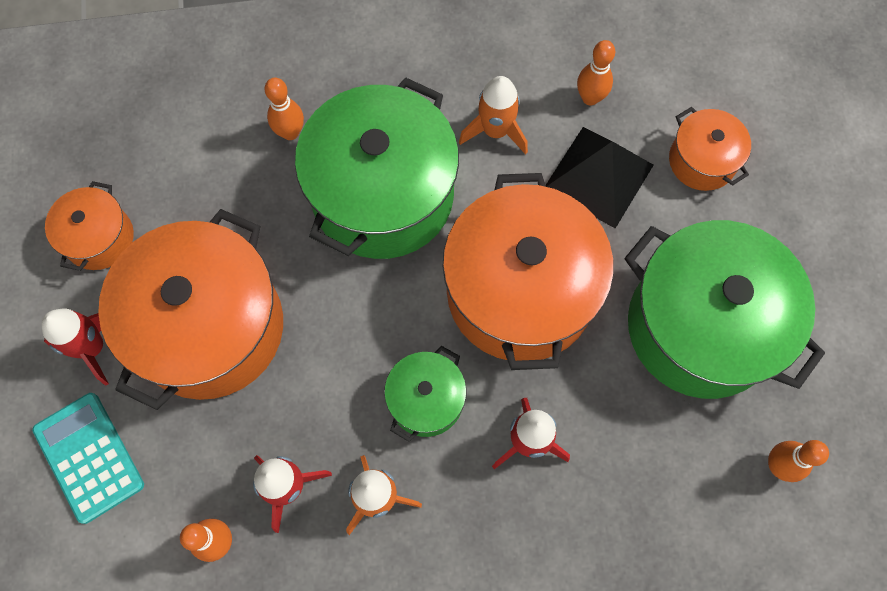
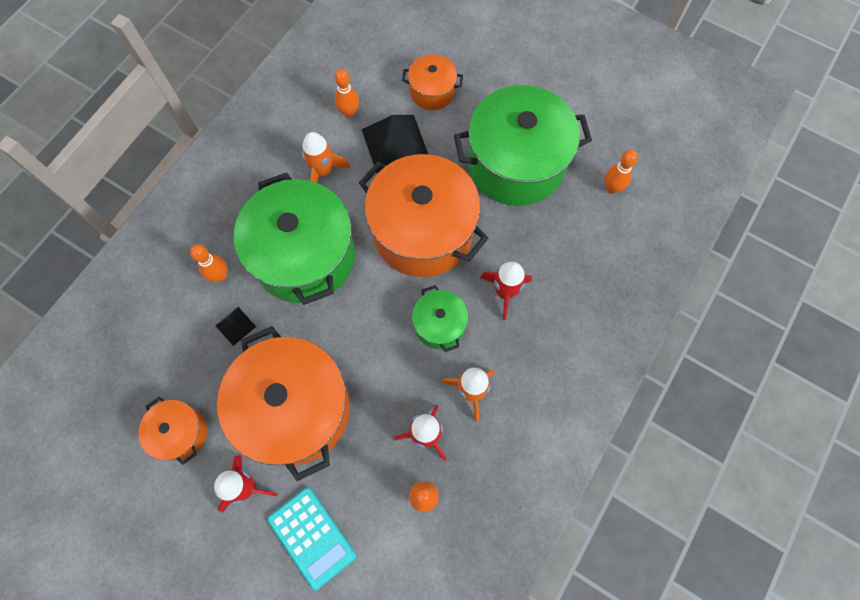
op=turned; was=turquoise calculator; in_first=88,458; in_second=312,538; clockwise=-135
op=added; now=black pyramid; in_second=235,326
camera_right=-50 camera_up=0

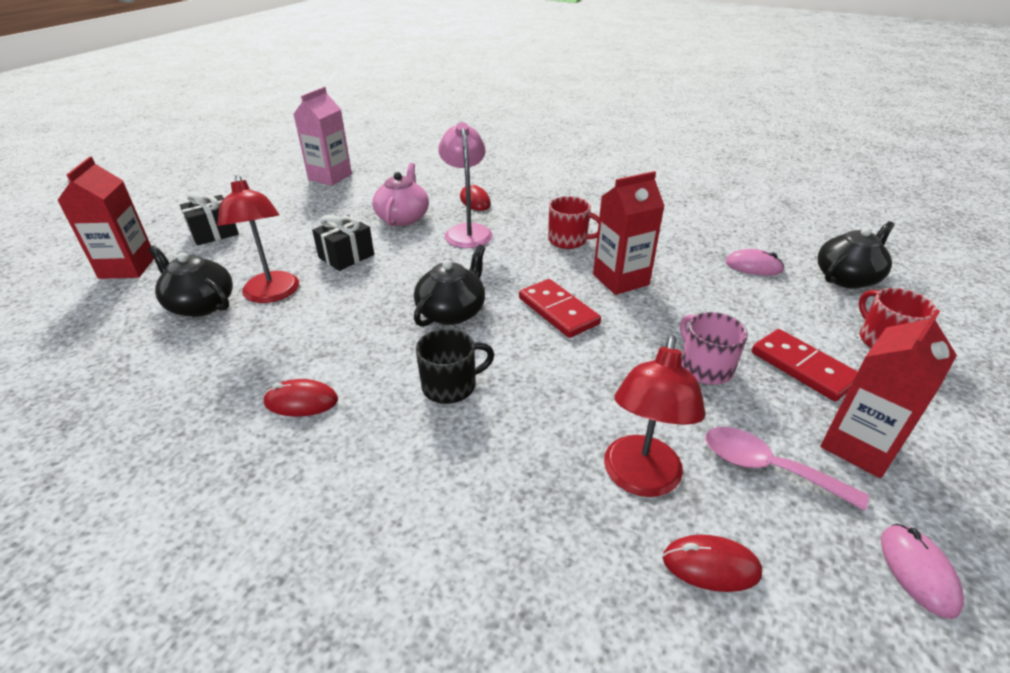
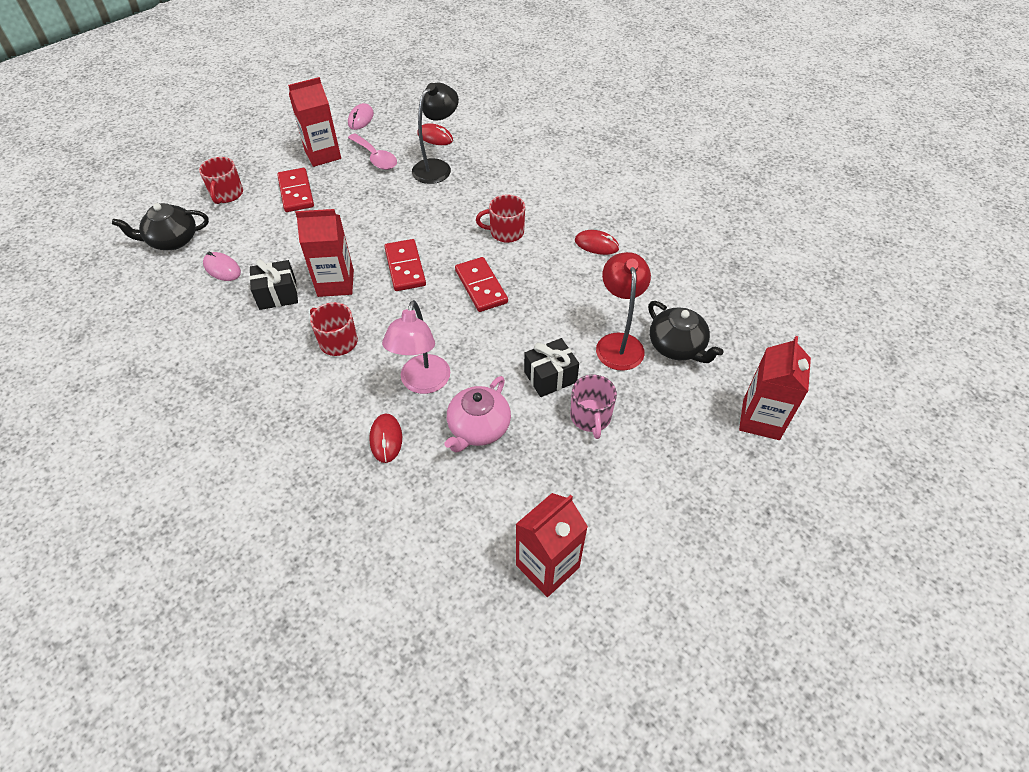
op=moved; was=black gift; in_first=209,219; in_second=273,284
op=recoloured; was=pink carton; now=red carton; in_first=323,136; in_second=552,545
op=replaced; was=black teapot; now=red domino; in_first=449,285; in_second=481,284
op=recoloured; was=black mug; now=red mug; in_first=455,366; in_second=500,218
op=recoloured; was=red lamp; now=black lamp; in_first=654,416; in_second=435,133
op=moved; was=pink mug; in_first=714,348; in_second=593,407
camera_right=-160 camera_up=15

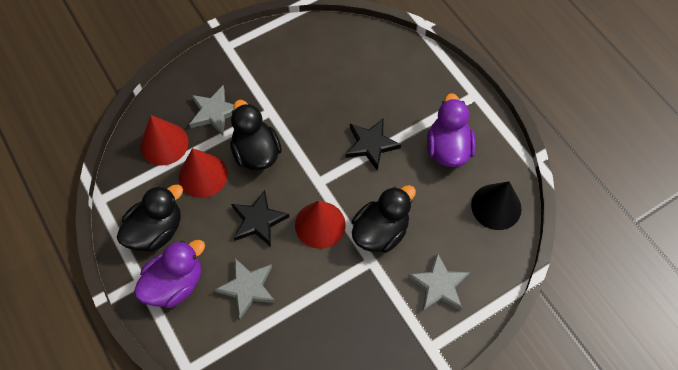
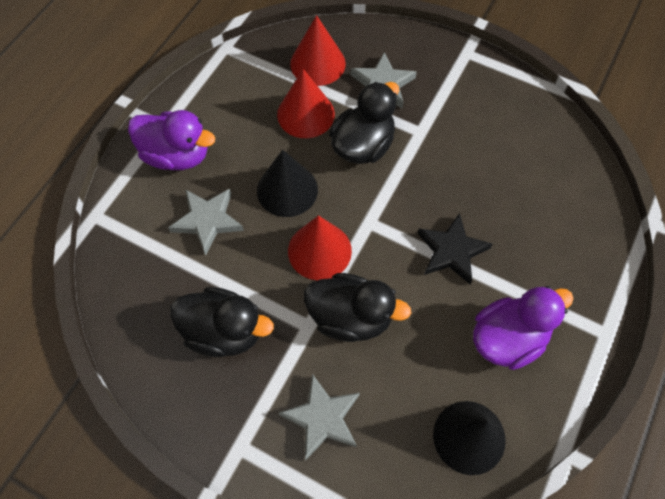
op=moved; was=black duck; in_first=150,218; in_second=222,322
op=replaced; was=black star; now=black cone; in_first=260,218; in_second=287,183
camera_right=60 camera_up=0

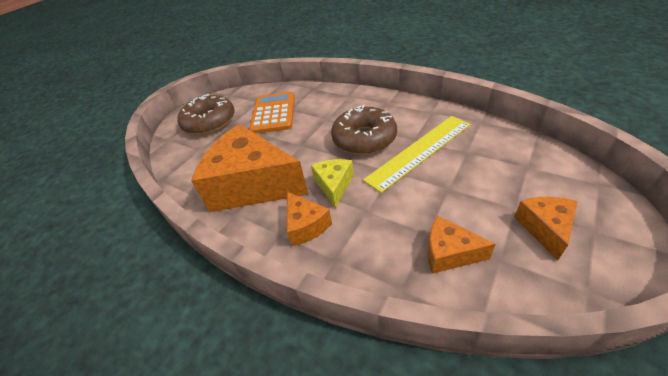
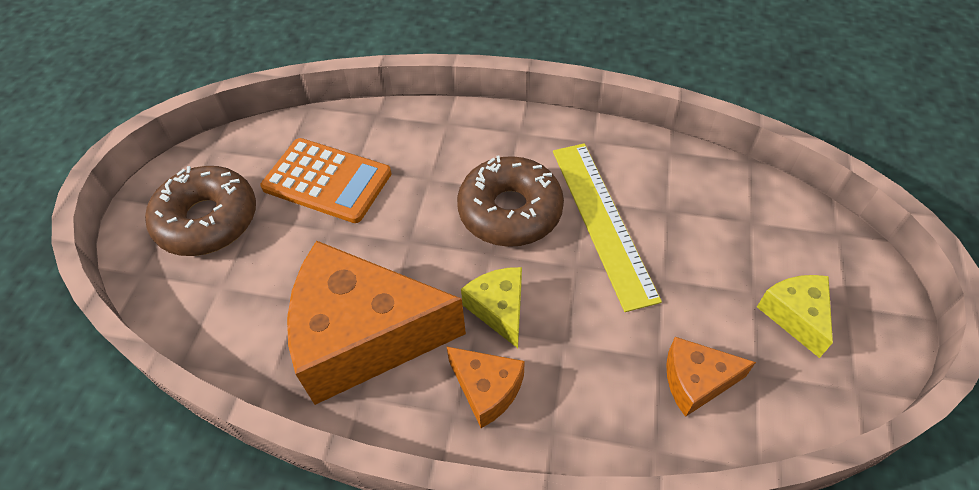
op=turned; was=orange calculator; in_first=272,113; in_second=325,180; clockwise=135
op=turned; was=yellow ruler; in_first=417,154; in_second=607,227; clockwise=-45
op=recoloured; was=orange cheese; now=yellow cheese; in_first=546,228; in_second=795,316
camera_right=-25 camera_up=10

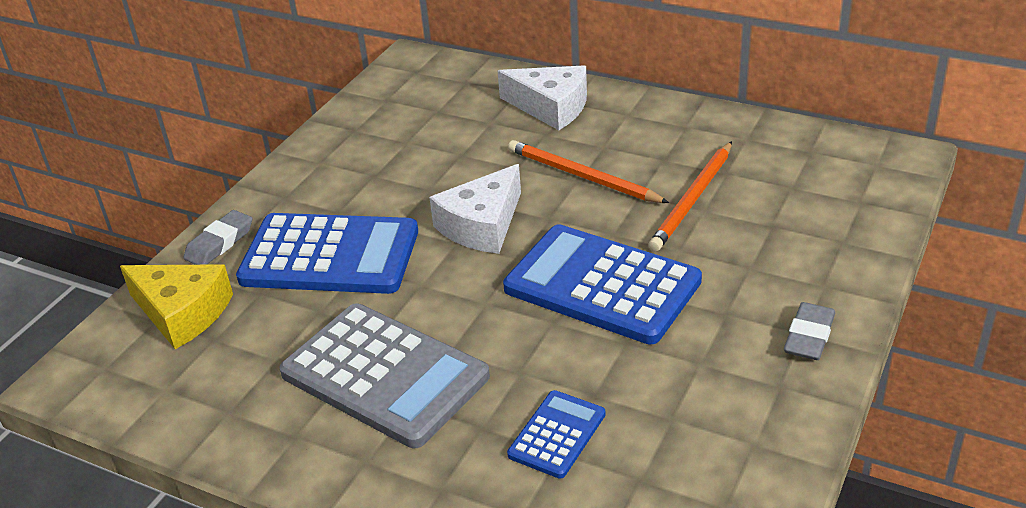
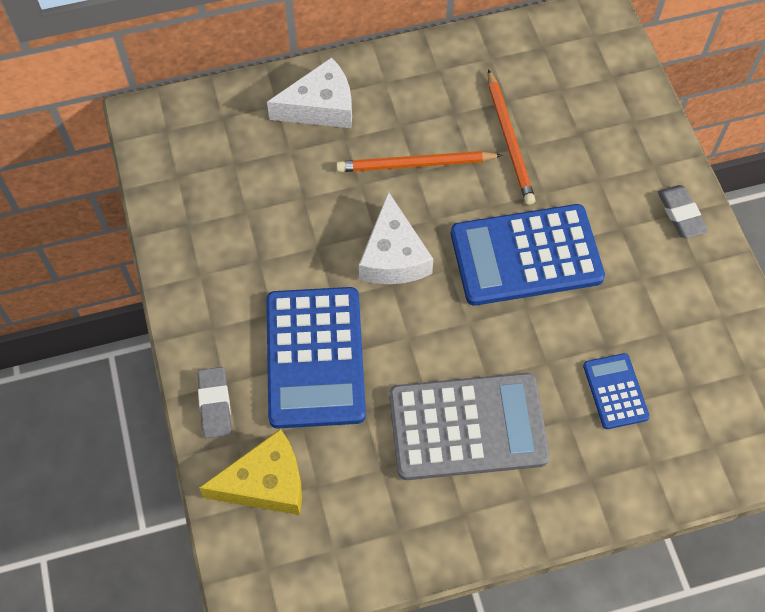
op=turned; was=blue calculator; in_first=327,253; in_second=316,358; clockwise=120
camera_right=-45 camera_up=25

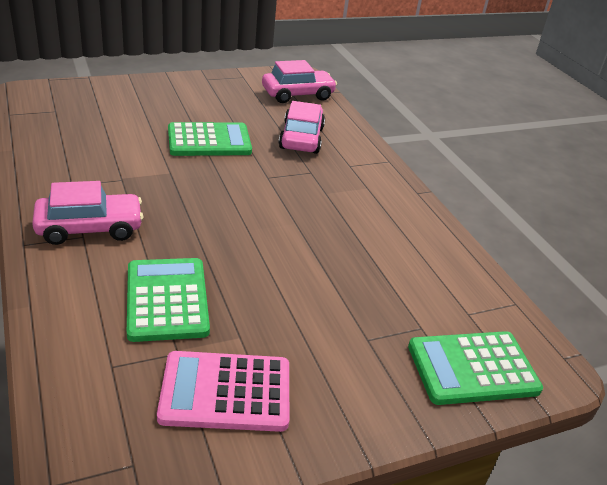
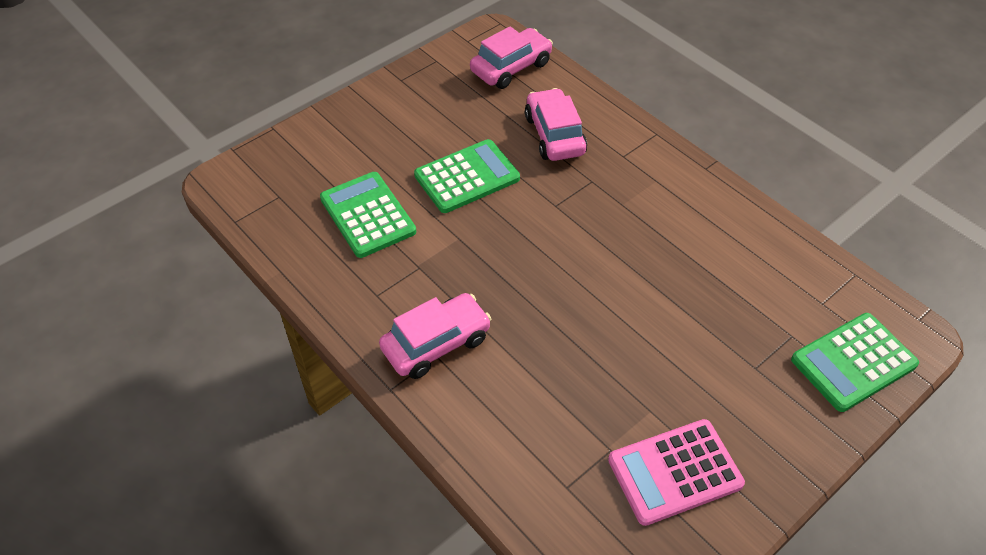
op=moved; was=green calculator; in_first=168,300; in_second=368,215
camera_right=-15 camera_up=15

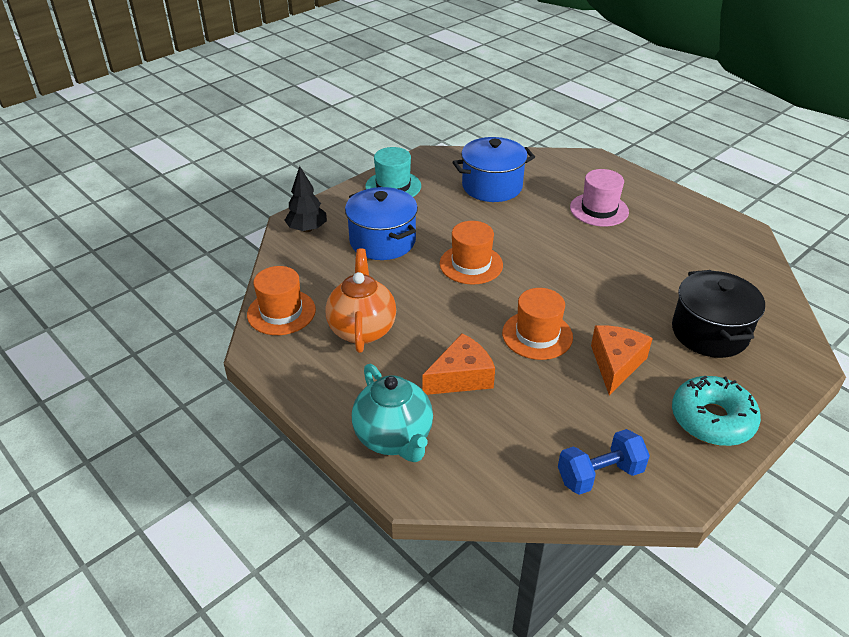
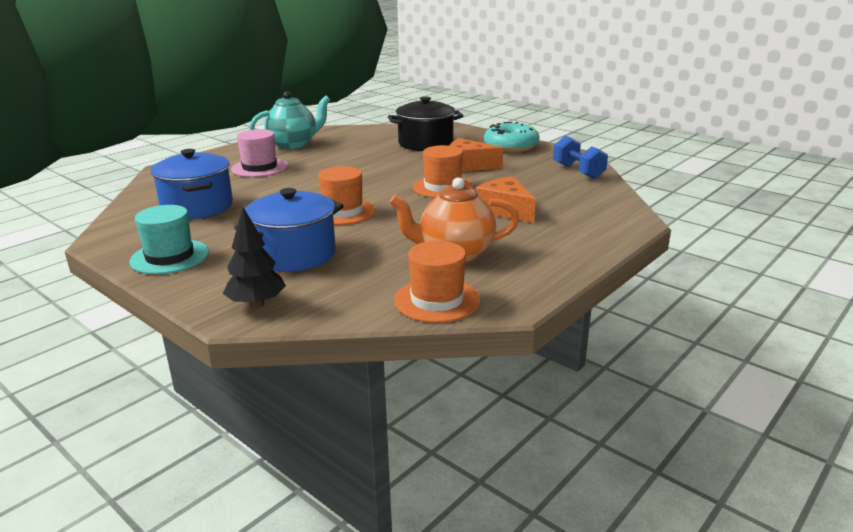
op=moved; was=turquoise teapot; in_first=392,413; in_second=289,120
camera_right=-95 camera_up=-15

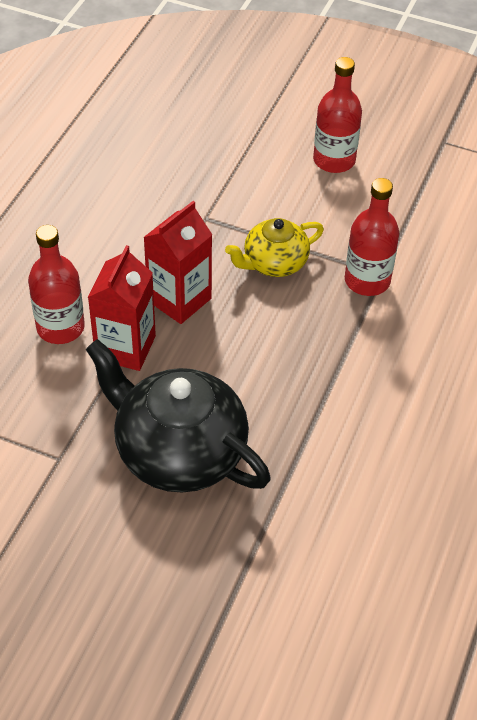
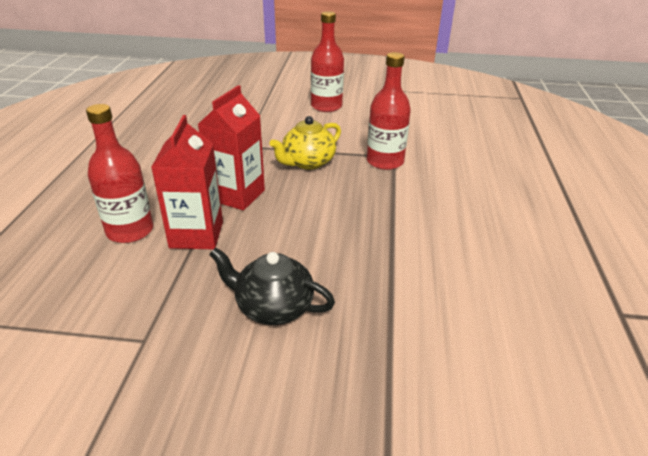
op=resized; was=black teapot; in_first=178,415; in_second=272,286; ratio=0.56
camera_right=-15 camera_up=-15

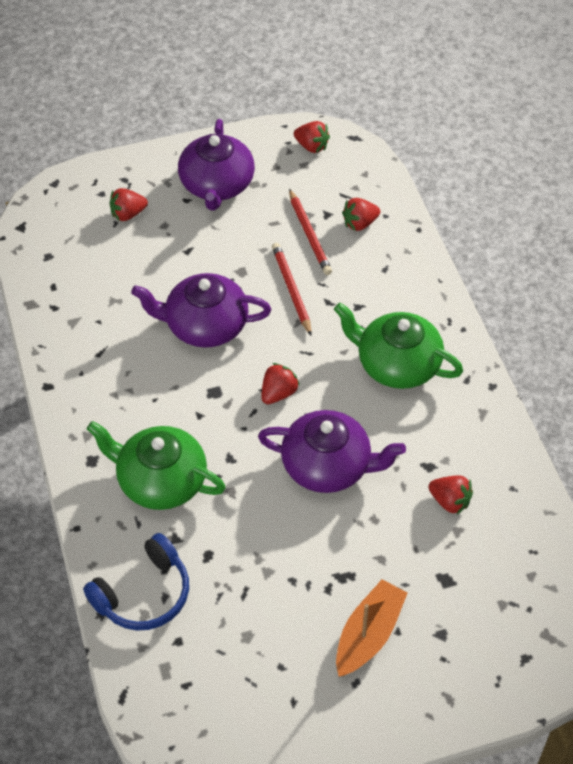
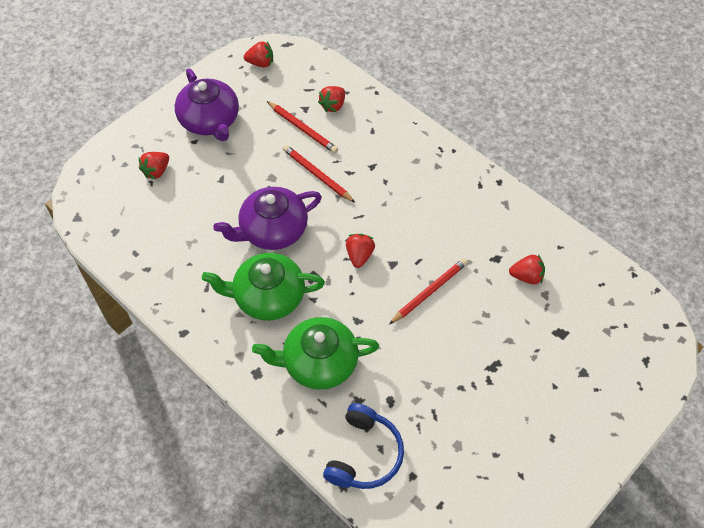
op=replaced; was=purple teapot; now=red pencil; in_first=332,451; in_second=428,291
op=moved; was=green teapot; in_first=398,346; in_second=263,287
op=removed; was=orange boat; in_first=371,628
camera_right=-30 camera_up=5

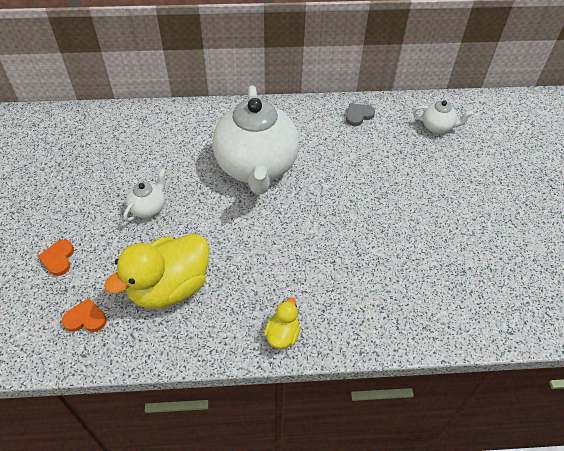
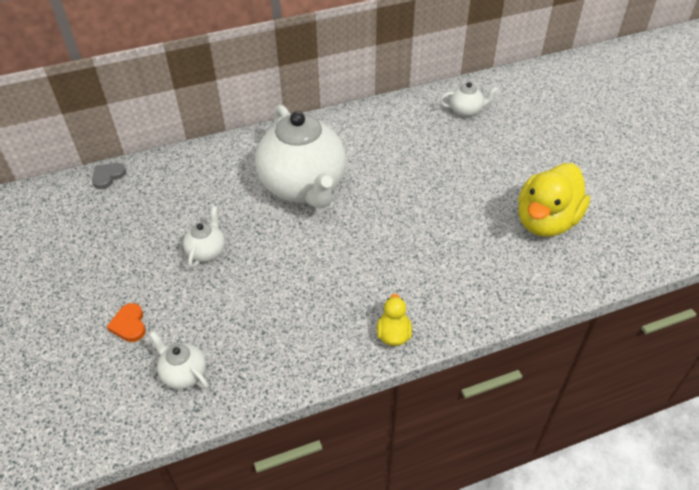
op=replaced; was=orange heart; now=white teapot; in_first=84,315; in_second=178,360
op=moved; was=yellow duck; in_first=156,271; in_second=554,200
op=moved; was=grey heart; in_first=360,115; in_second=109,176
camera_right=-15 camera_up=-5

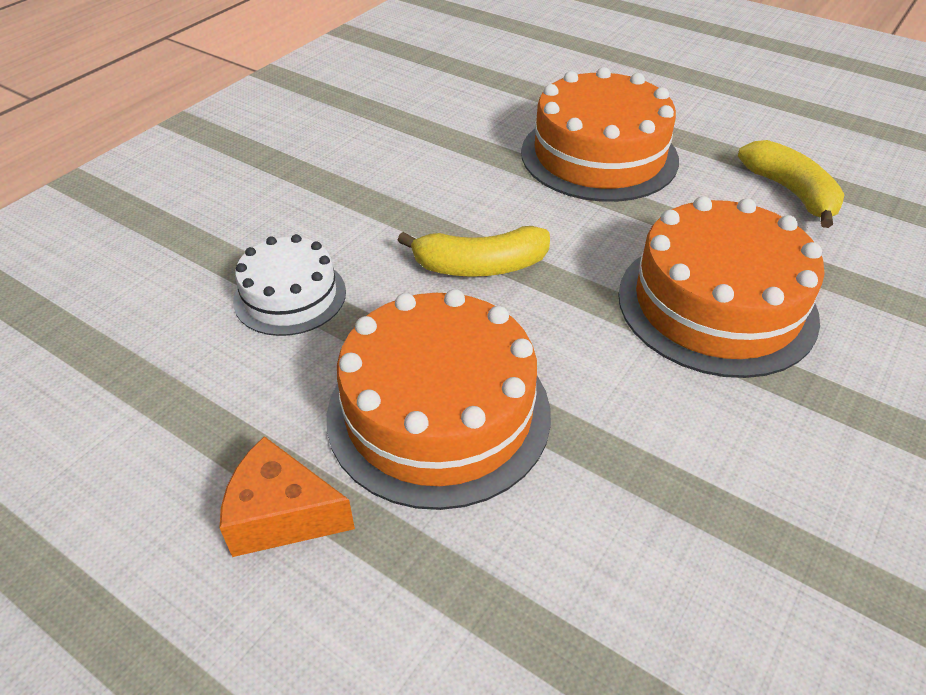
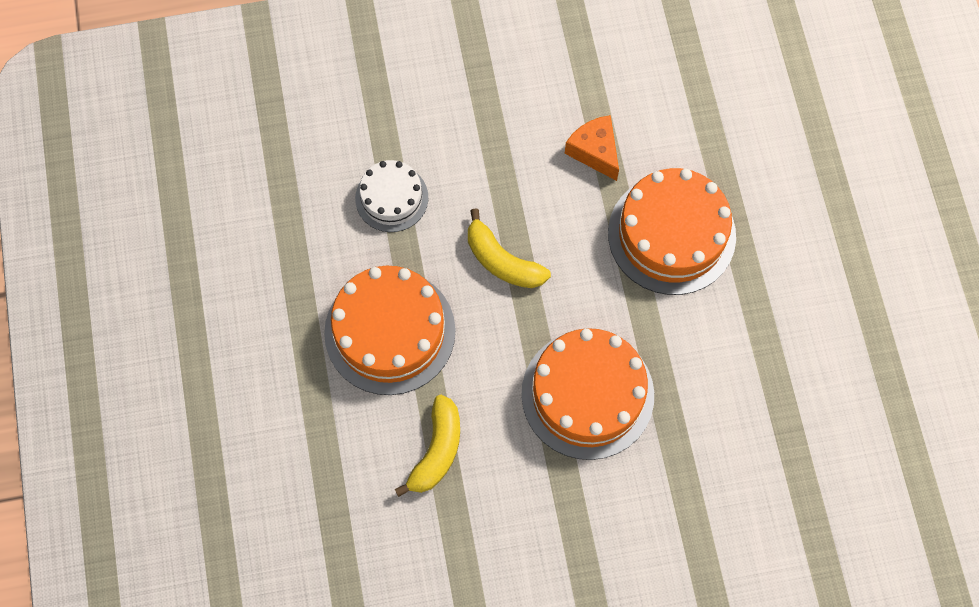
op=moved; was=orange cheese; in_first=287,496; in_second=592,148
op=moved; was=yellow banana; in_first=791,184; in_second=427,446
camera_right=45 camera_up=25

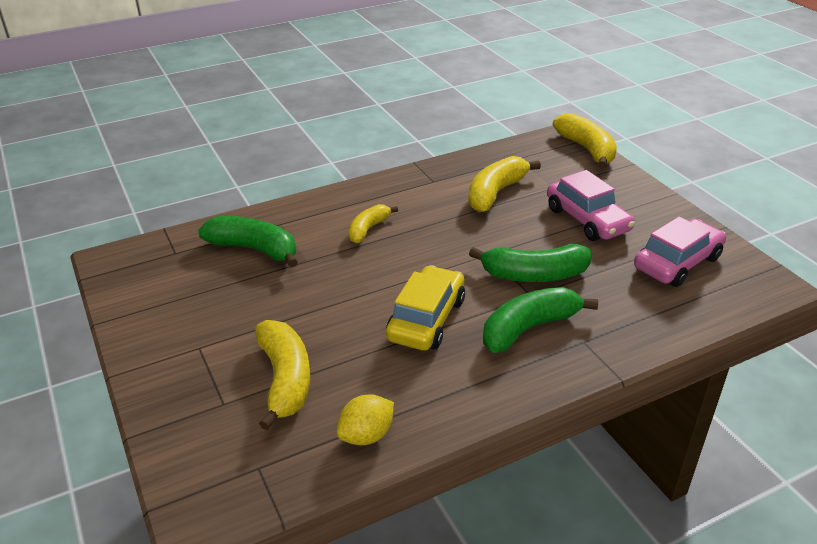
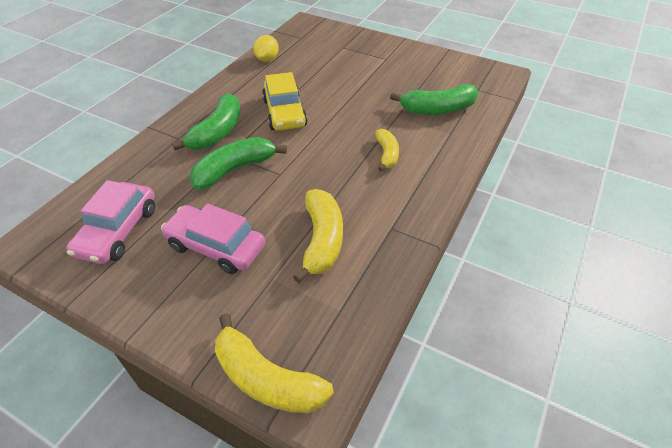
op=removed; was=yellow banana; in_first=283,375
camera_right=145 camera_up=10

